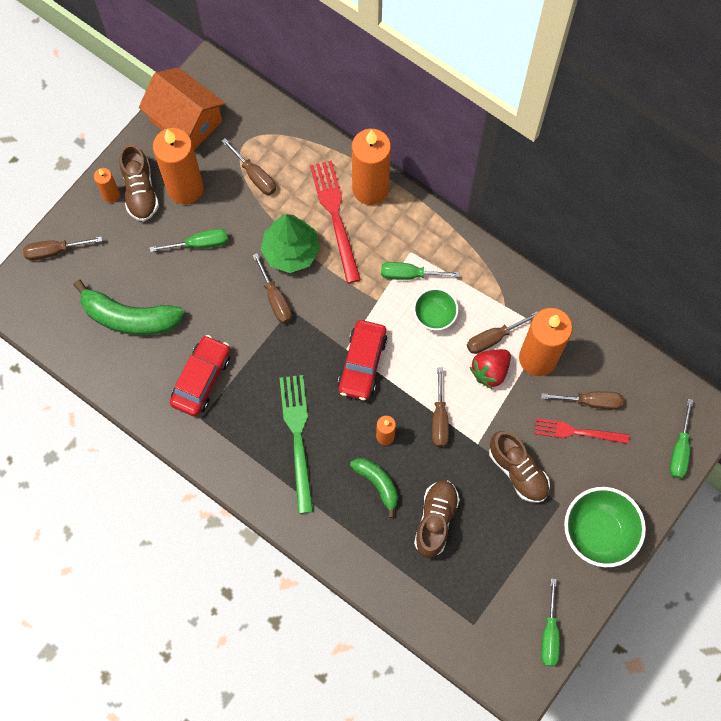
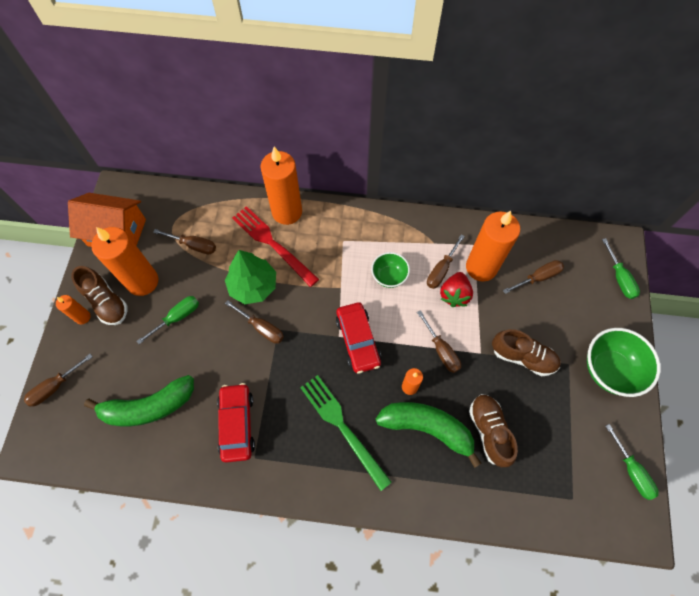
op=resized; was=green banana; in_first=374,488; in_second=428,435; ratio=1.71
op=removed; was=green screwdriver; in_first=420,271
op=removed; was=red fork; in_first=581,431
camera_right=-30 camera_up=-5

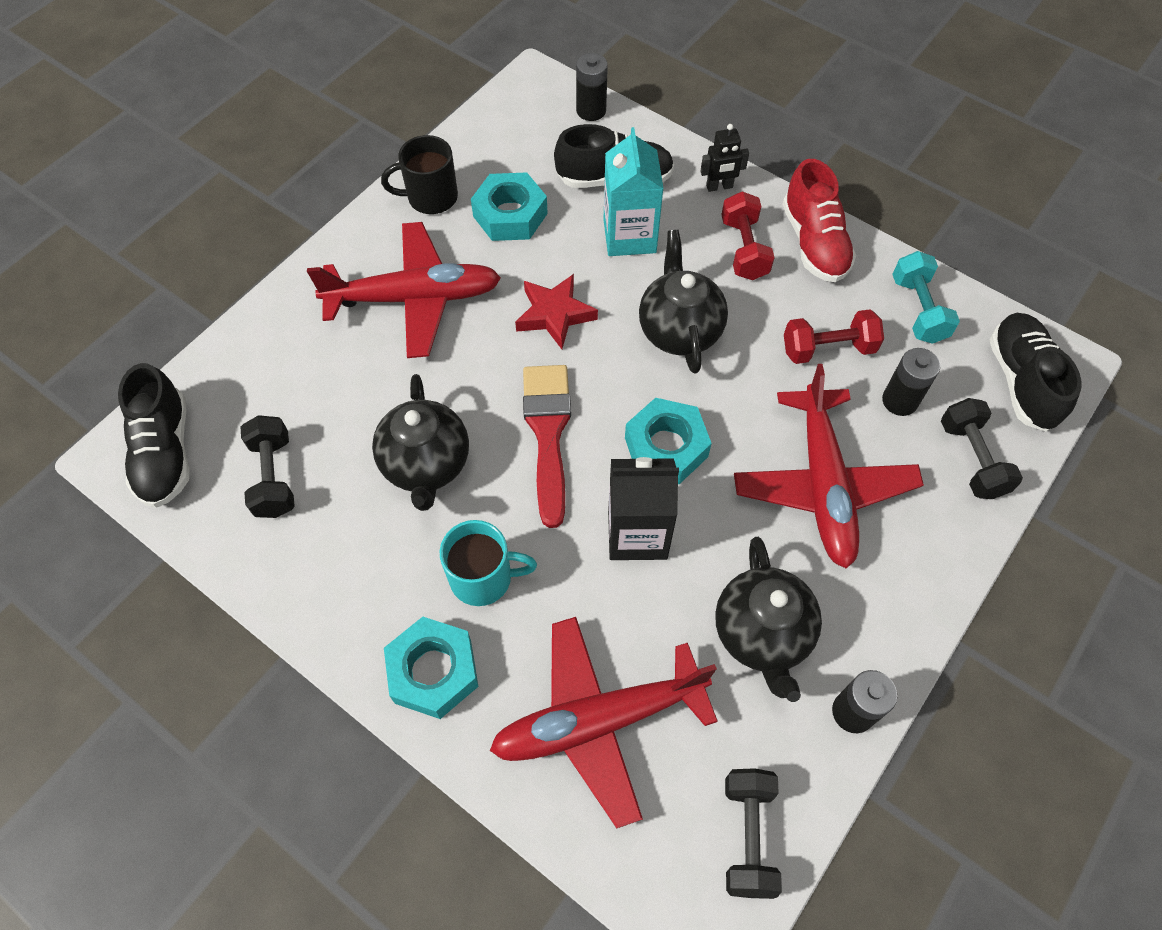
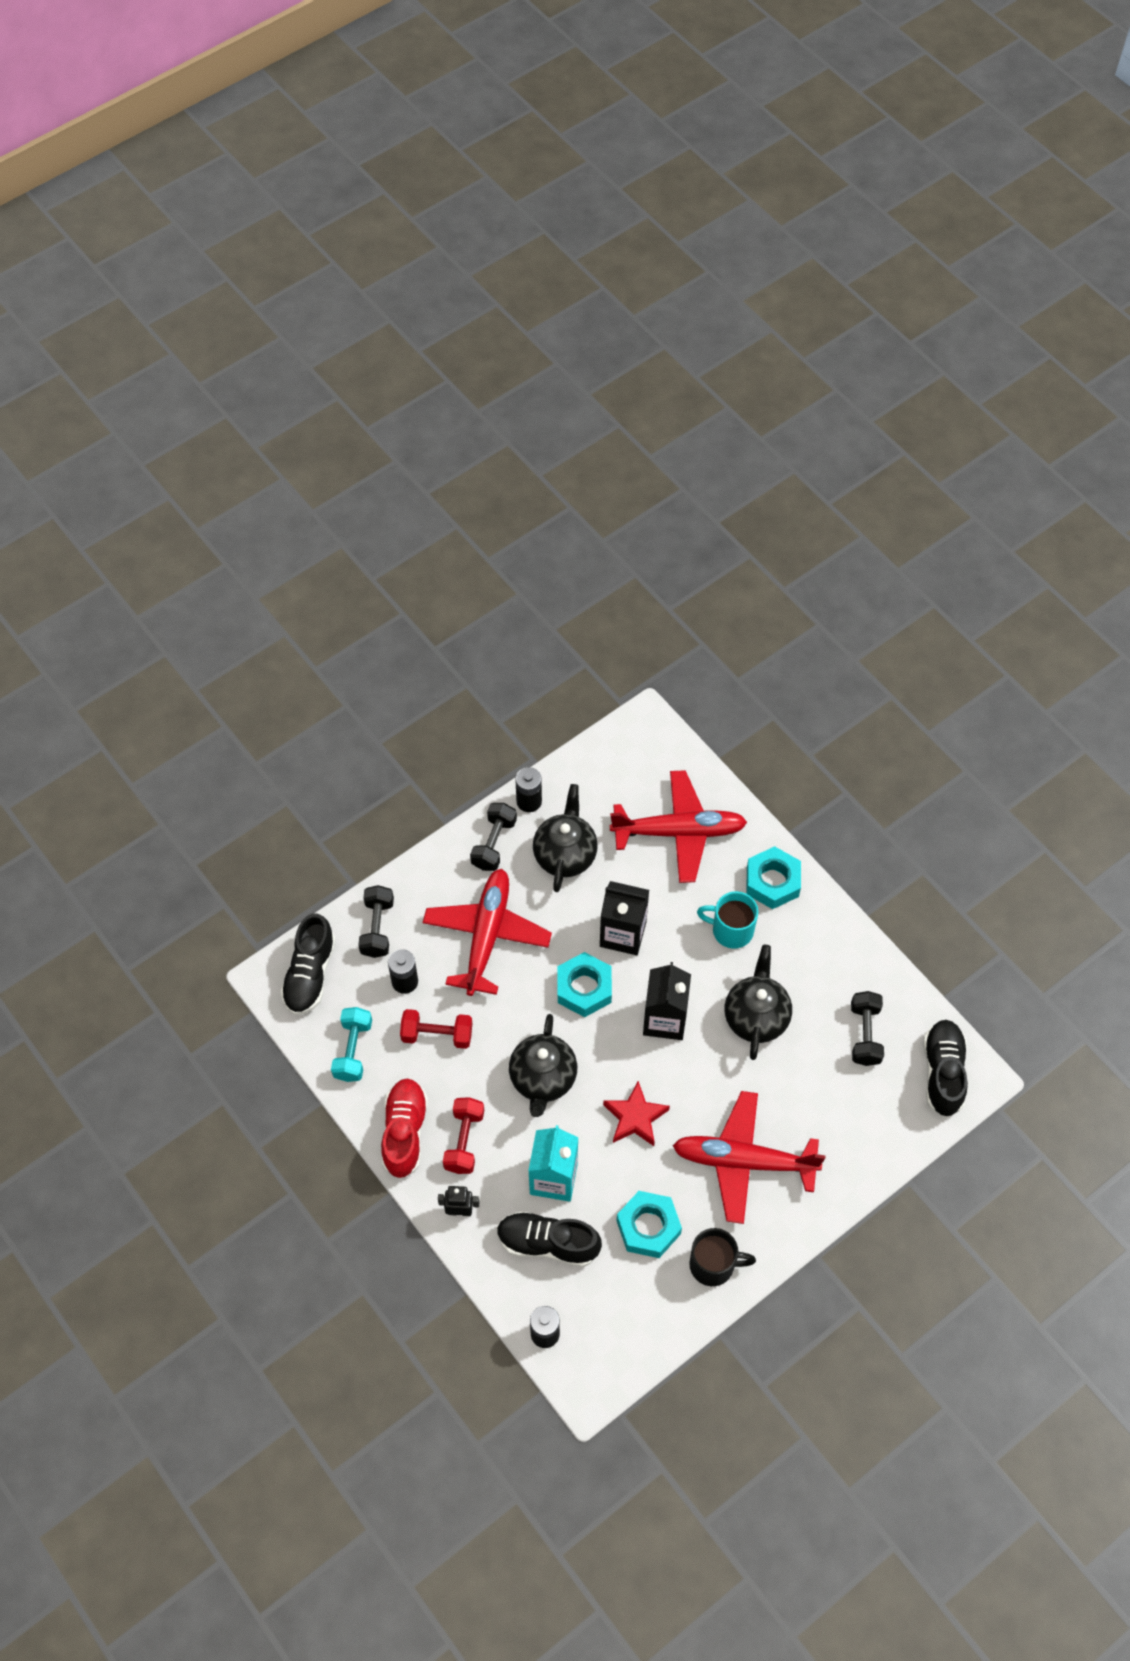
op=replaced; was=red brush; now=black carton; in_first=547,446; in_second=667,1001
op=moved; was=black dumbbell; in_first=753,833; in_second=493,837
camera_right=-165 camera_up=0

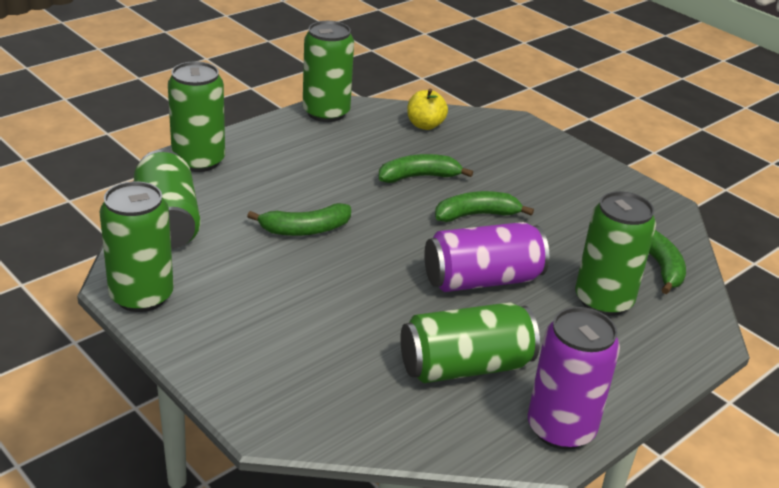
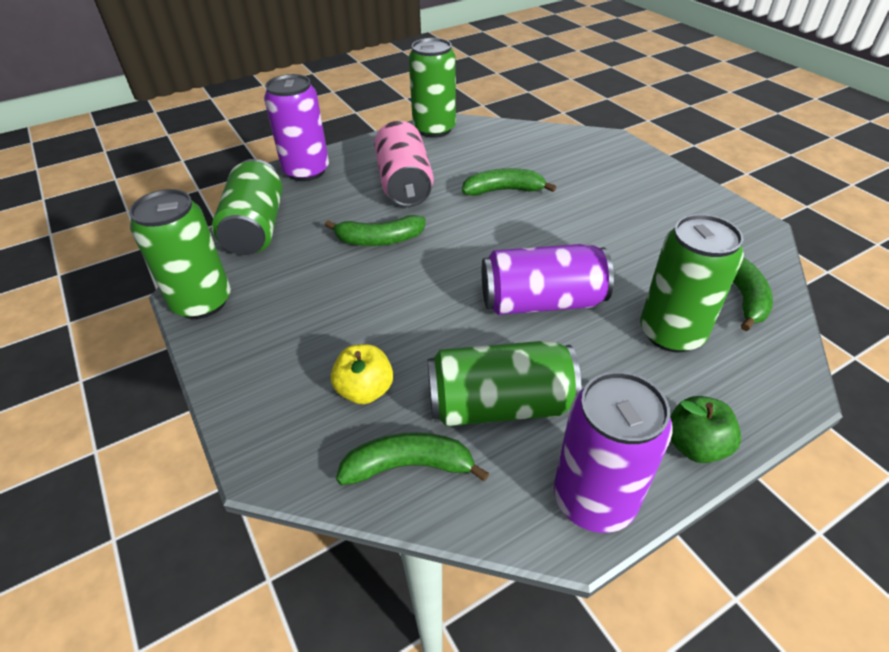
op=recoloured; was=green can; now=purple can; in_first=196,116; in_second=296,127
op=moved; was=yellow apple; in_first=427,109; in_second=362,374
op=moved; was=green banana; in_first=484,206; in_second=412,458
op=added; now=pink can; in_second=404,164
op=added; now=green apple; in_second=705,429
camera_right=15 camera_up=10

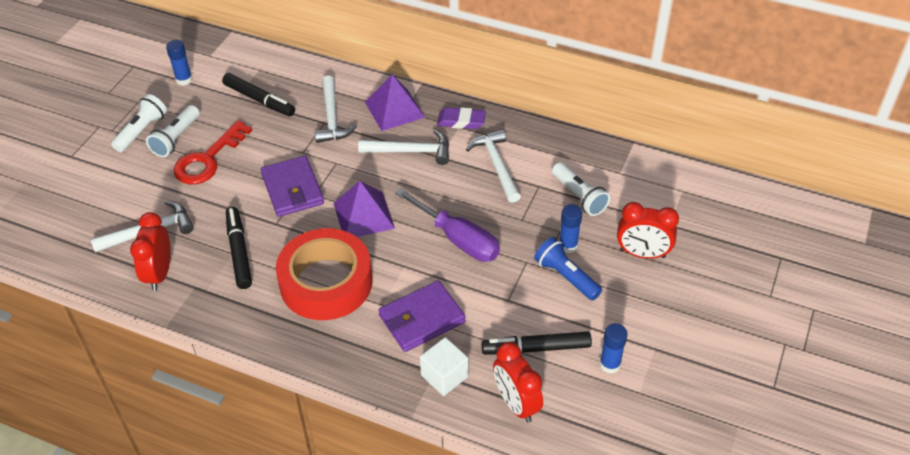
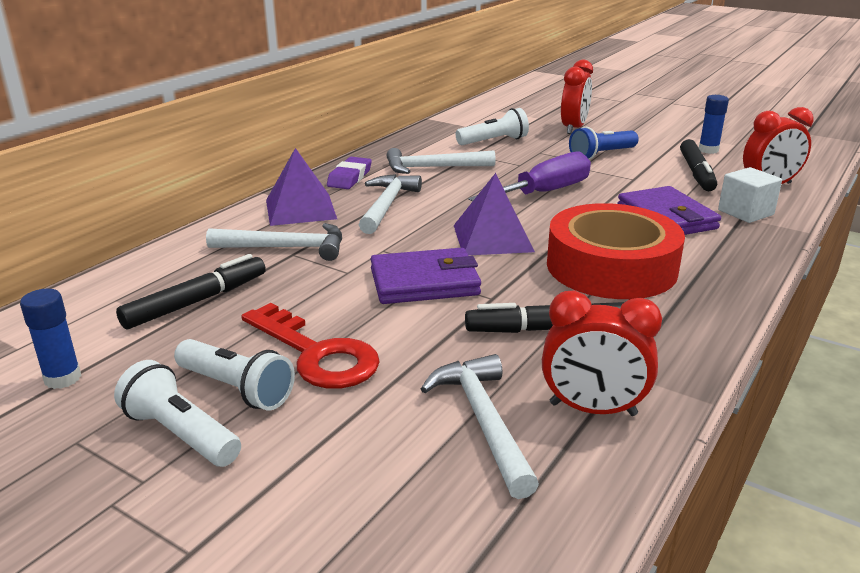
op=removed; was=blue glue stick; in_first=570,228
camera_right=-80 camera_up=-20

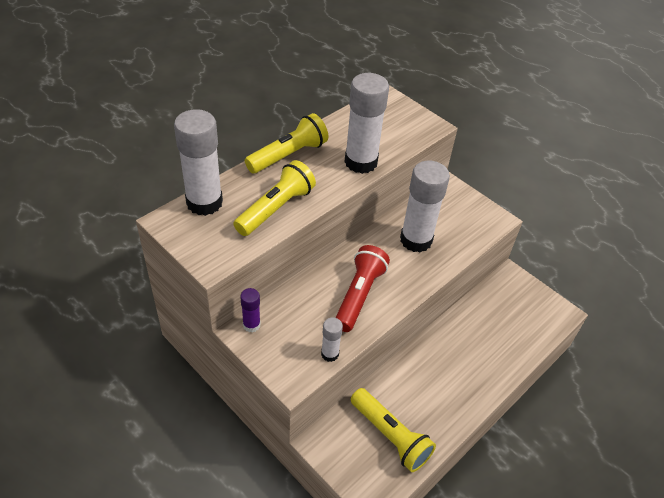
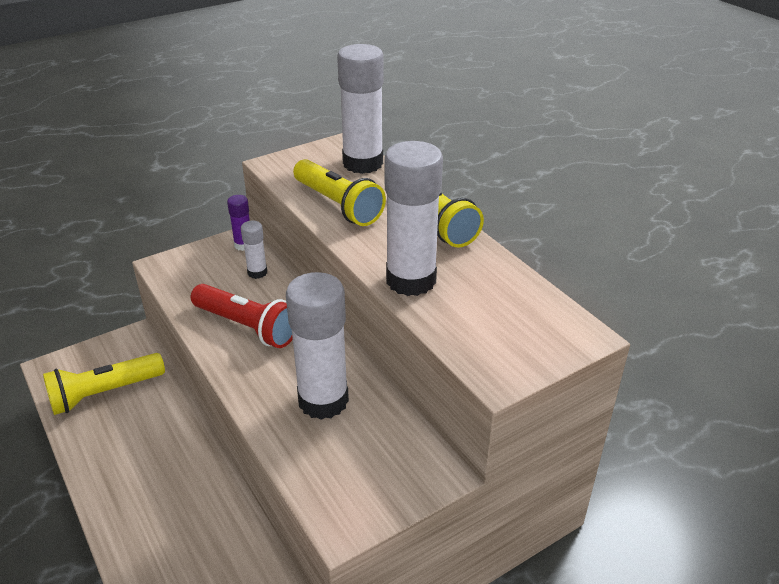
op=moved; was=white glue stick; in_first=332,339; in_second=254,250
camera_right=105 camera_up=-10

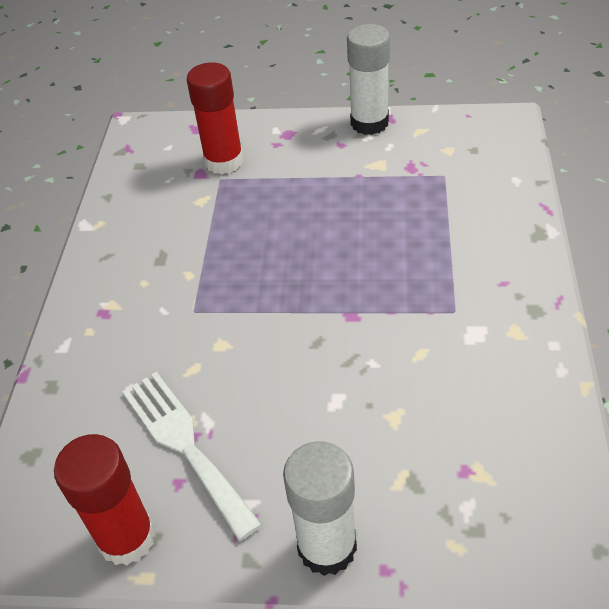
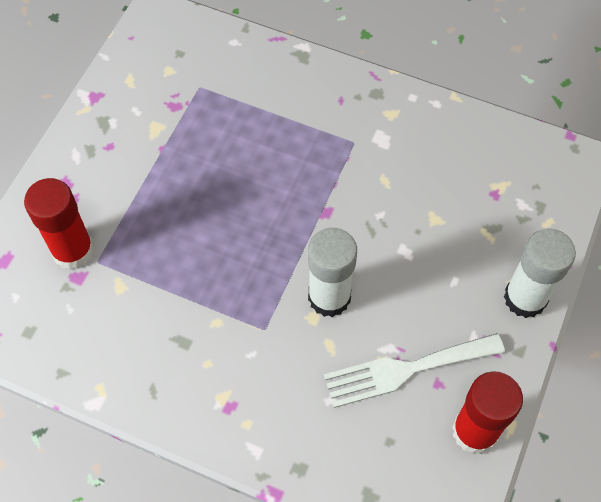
op=moved; was=white glue stick; in_first=368,79; in_second=332,272
camera_right=-75 camera_up=15

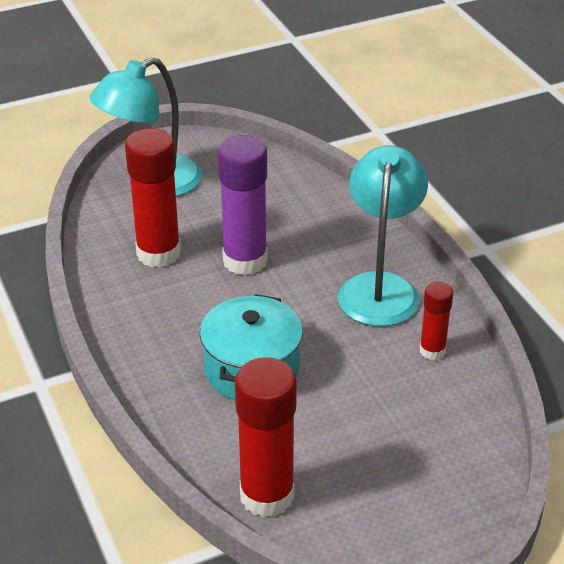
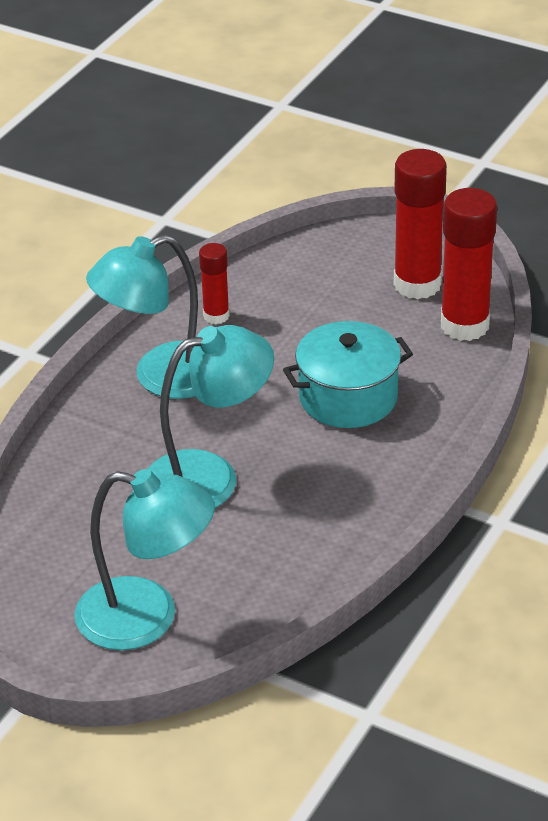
op=moved; was=red glue stick; in_first=153,198; in_second=420,224
op=replaced; was=purple glue stick; now=turquoise lamp; in_first=243,205; in_second=211,416
camera_right=-125 camera_up=0

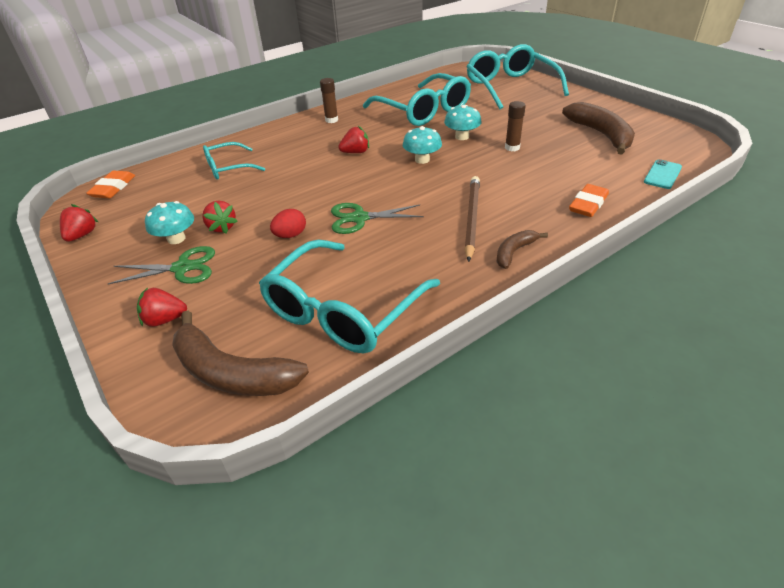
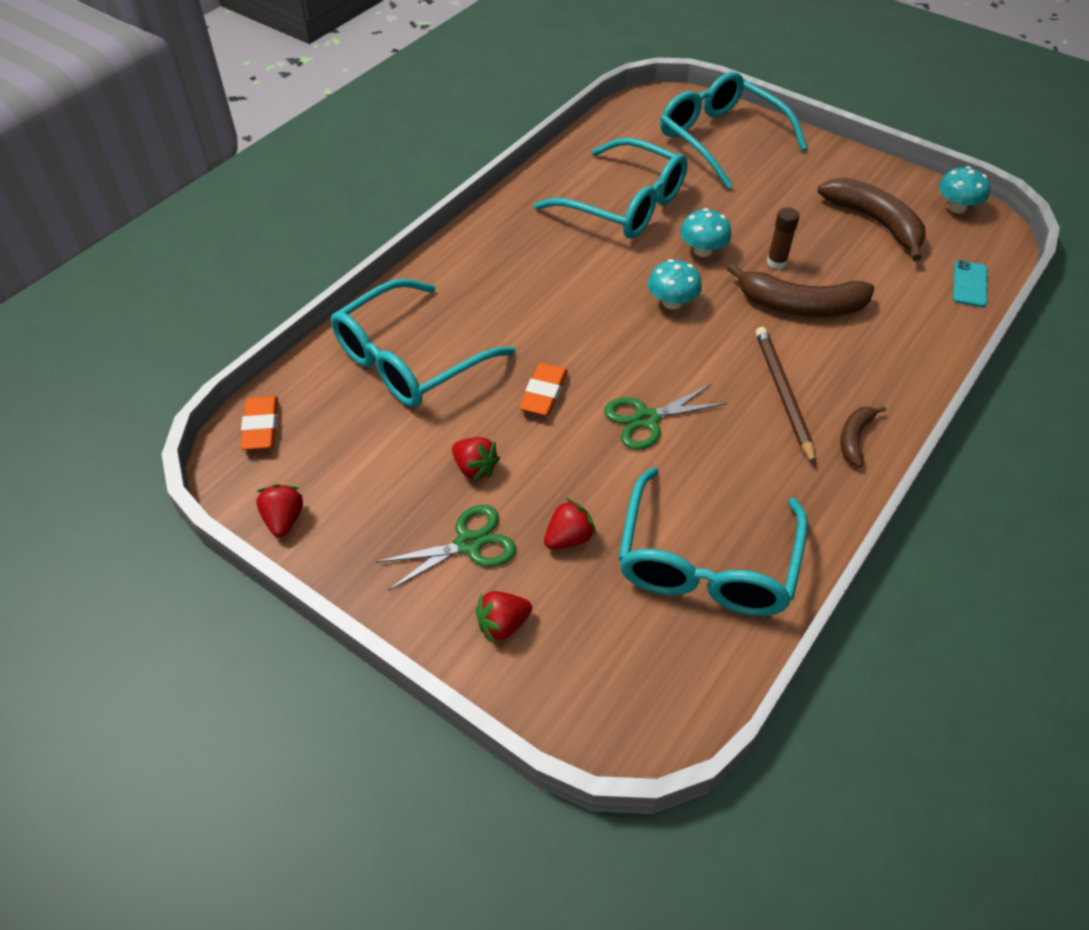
op=moved; was=turquoise mushroom; in_first=169,222; in_second=964,189
op=moved; was=brown banana; in_first=240,353; in_second=801,290
op=resized; was=turquoise glasses; in_first=234,161; in_second=423,342; ratio=1.81
op=removed; was=red egg; in_first=288,223
op=removed; was=brown glue stick; in_first=329,100
op=moved; was=red strawberry; in_first=353,139; in_second=570,523
op=moved; was=orange eraser; in_first=589,200; in_second=543,389
camera_right=-20 camera_up=10

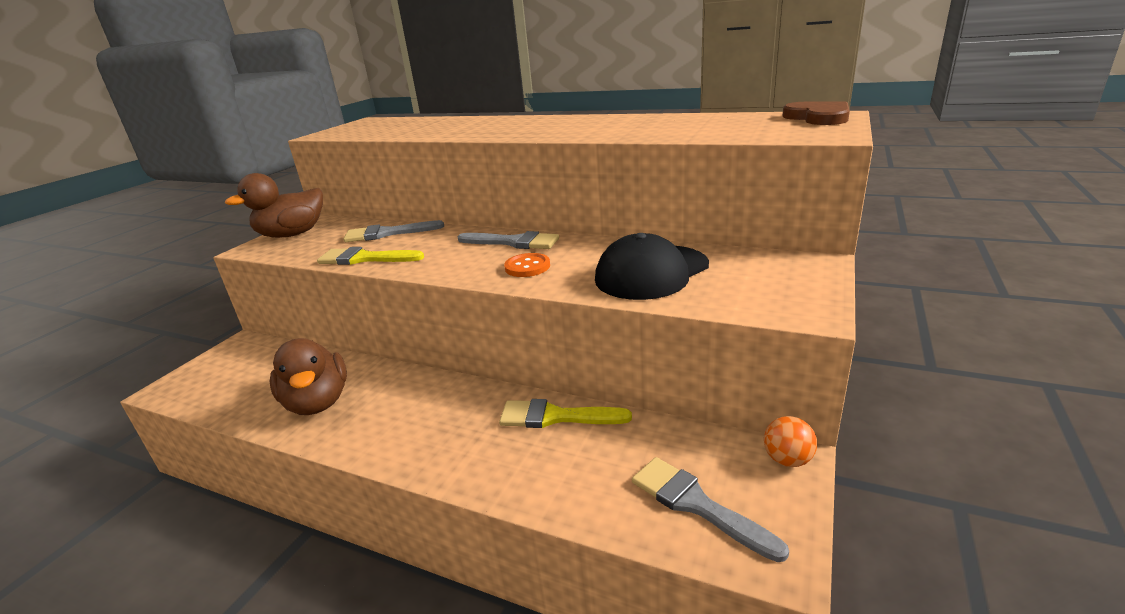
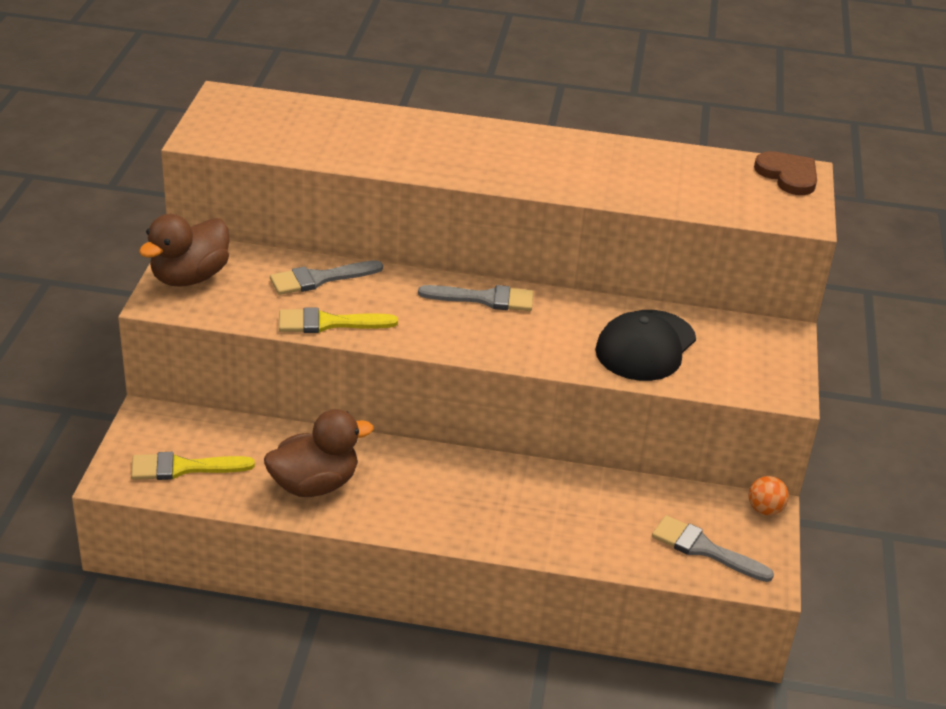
op=turned; was=brown duck; in_first=308,376; in_second=319,453; clockwise=-75
op=moved; was=yellow brush; in_first=565,413; in_second=193,466
op=removed; was=orange button; in_first=527,265
camera_right=-20 camera_up=10

